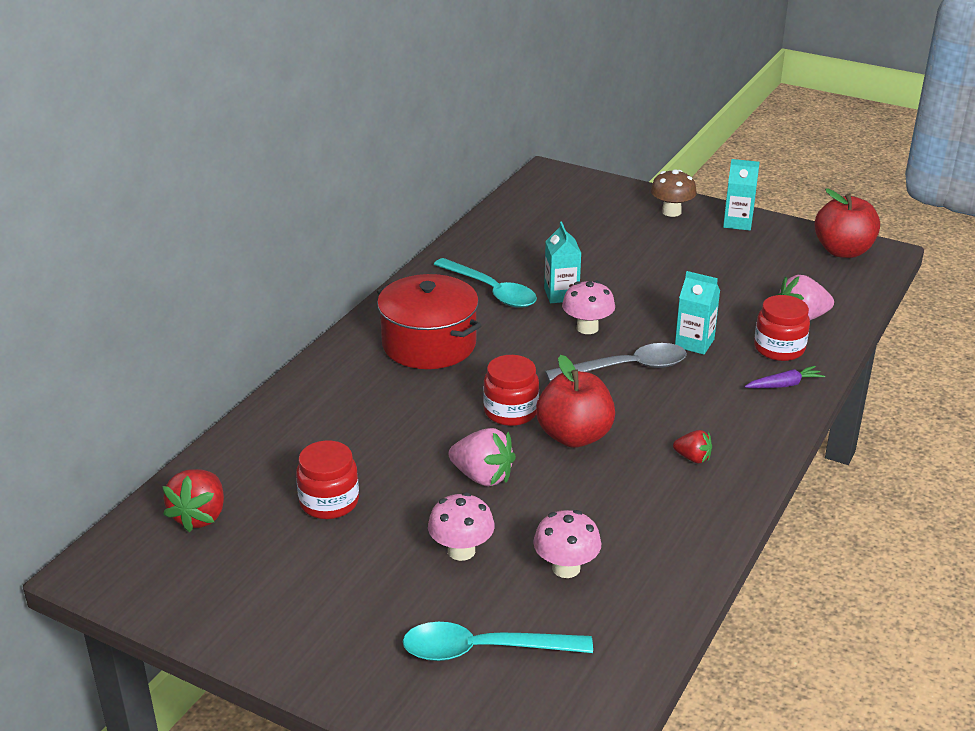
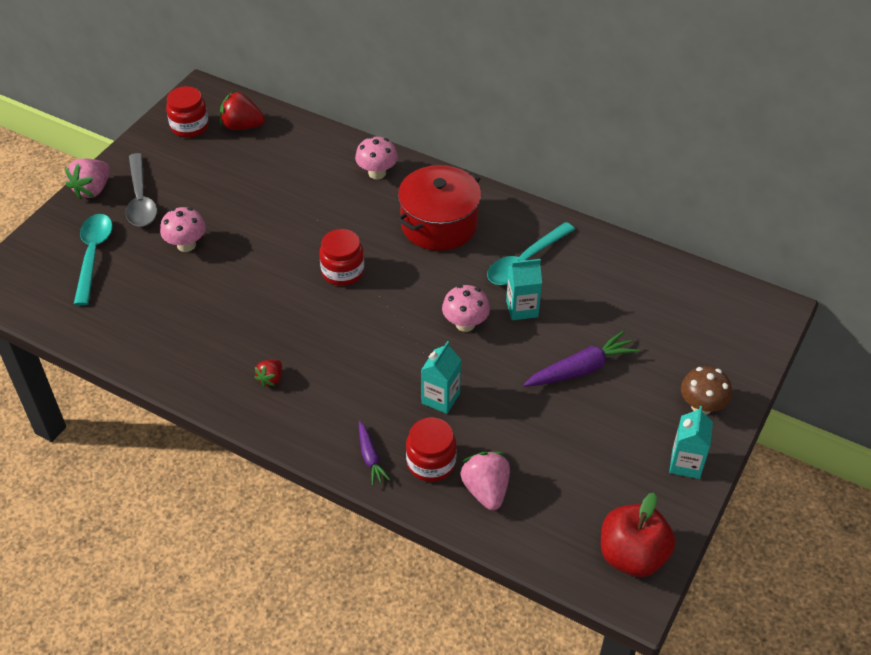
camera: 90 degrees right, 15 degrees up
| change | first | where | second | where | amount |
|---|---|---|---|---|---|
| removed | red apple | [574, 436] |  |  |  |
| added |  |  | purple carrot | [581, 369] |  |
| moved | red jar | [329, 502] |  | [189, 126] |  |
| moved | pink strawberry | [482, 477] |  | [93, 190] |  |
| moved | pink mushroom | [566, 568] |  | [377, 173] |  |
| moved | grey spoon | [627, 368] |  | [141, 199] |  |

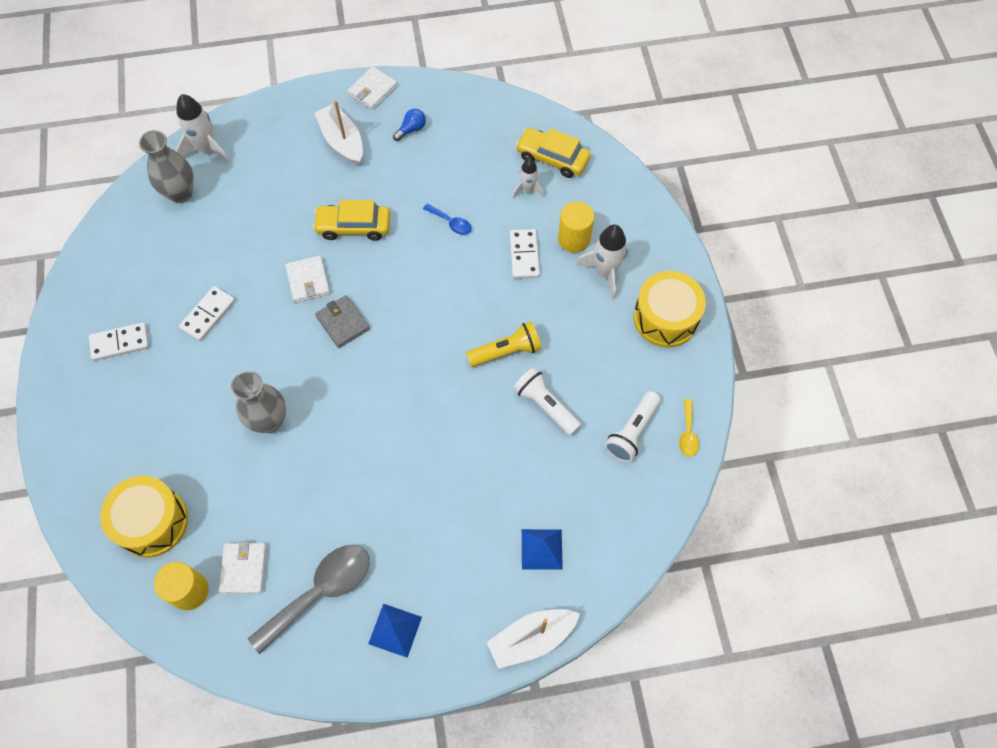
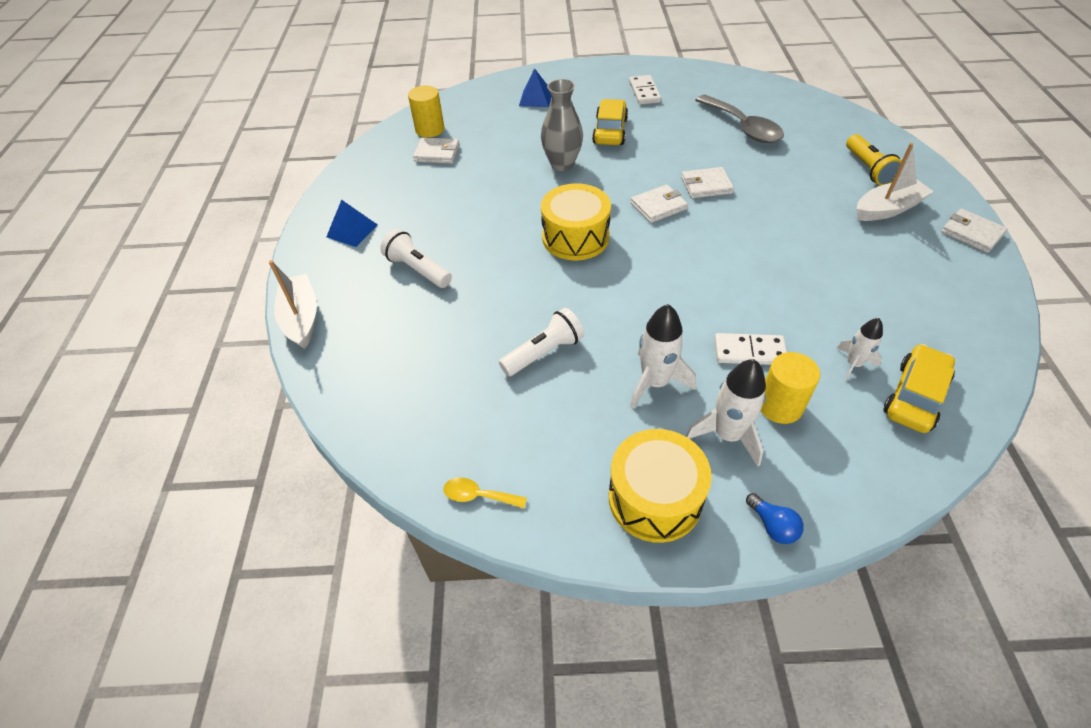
camera: 100 degrees right, 15 degrees down
| change | first | where | second | where | amount |
|---|---|---|---|---|---|
| removed | grey vase | [180, 193] |  |  |  |
| removed | white domino | [208, 315] |  |  |  |
| removed | blue spoon | [451, 223] |  |  |  |
| moved | yellow drum | [152, 522] |  | [575, 237] |  |
| moved | white rocket | [207, 149] |  | [655, 382] |  |
| moved | grey spoon | [321, 592] |  | [743, 127] |  |
| moved | yellow car | [353, 227] |  | [610, 131] |  |
| moved | blue light bulb | [411, 129] |  | [773, 526] |  |
| moved | yellow flashlight | [506, 351] |  | [868, 169] |  |
| moved | blue pyramid | [541, 549] |  | [535, 98] |  |
| moved | white flashlight | [632, 432] |  | [418, 269] |  |
| recoloured | grey wallet | [343, 323] | white wallet | [658, 206] |  |

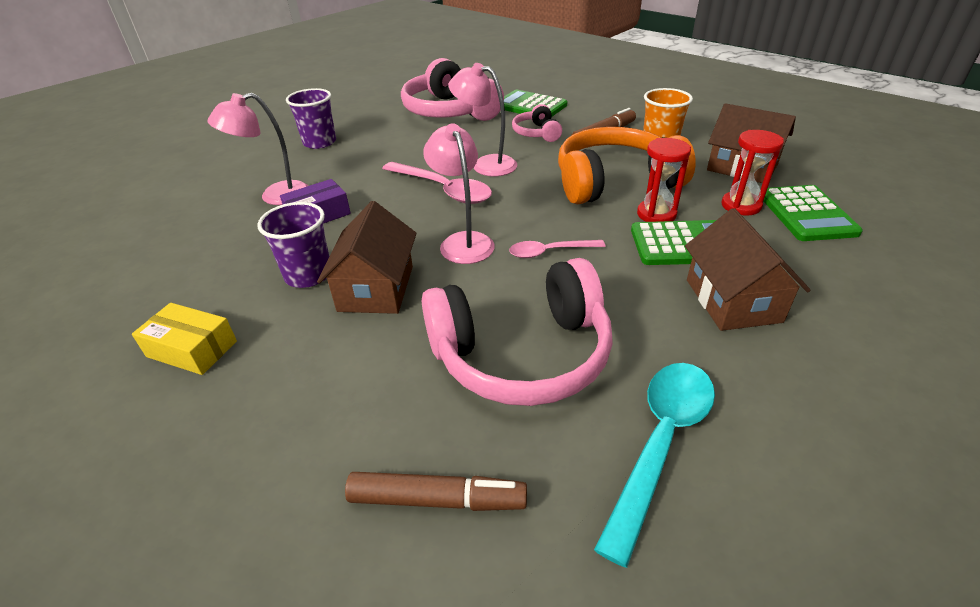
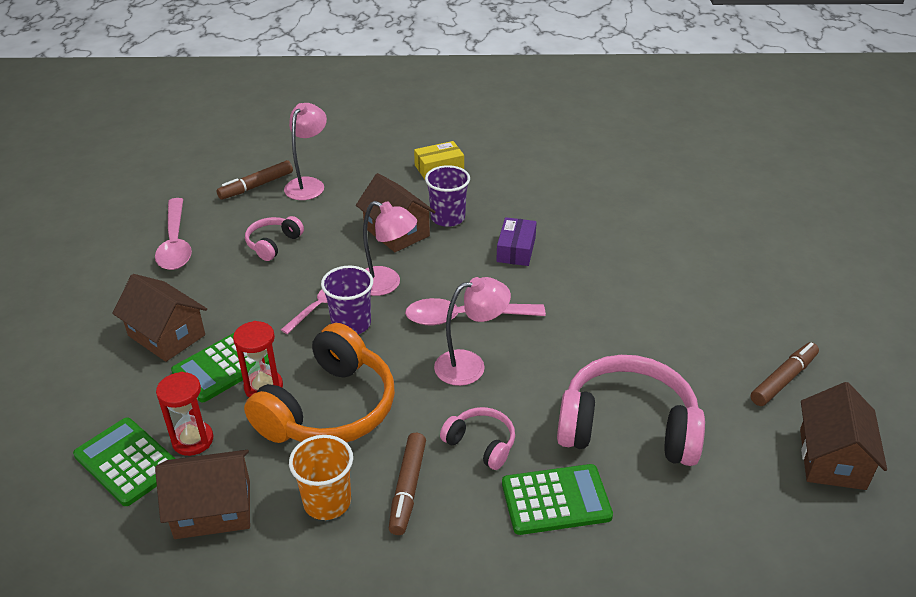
camera: 135 degrees right, 0 degrees up
| change | first | where | second | where | amount |
|---|---|---|---|---|---|
| added |  |  | brown marker | [783, 379] |  |
| added |  |  | brown house | [832, 459] |  |
| moved | pink lamp | [275, 196] |  | [308, 184] |  |
| moved | purple cup | [319, 142] |  | [351, 324] |  |
| recoloured | turquoise spoon | [660, 443] | pink spoon | [175, 243] |  |
| resized | pink headphones | [522, 354] |  | [273, 244] | x0.49 |

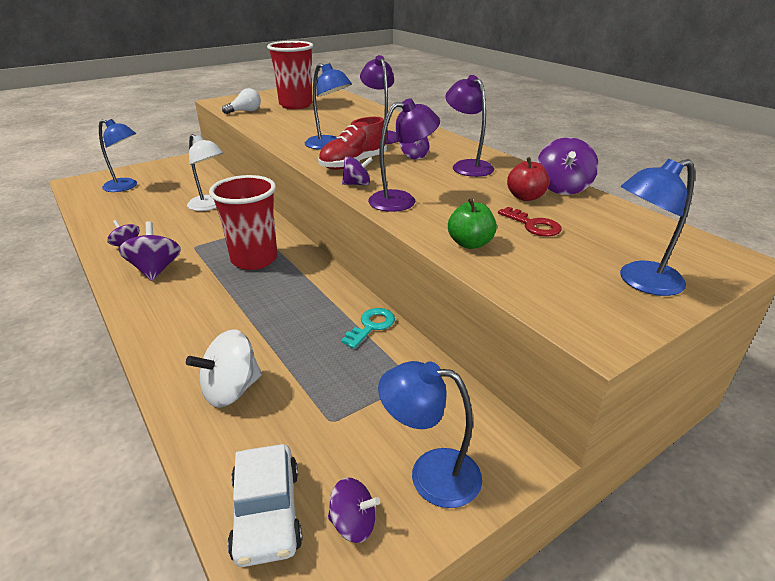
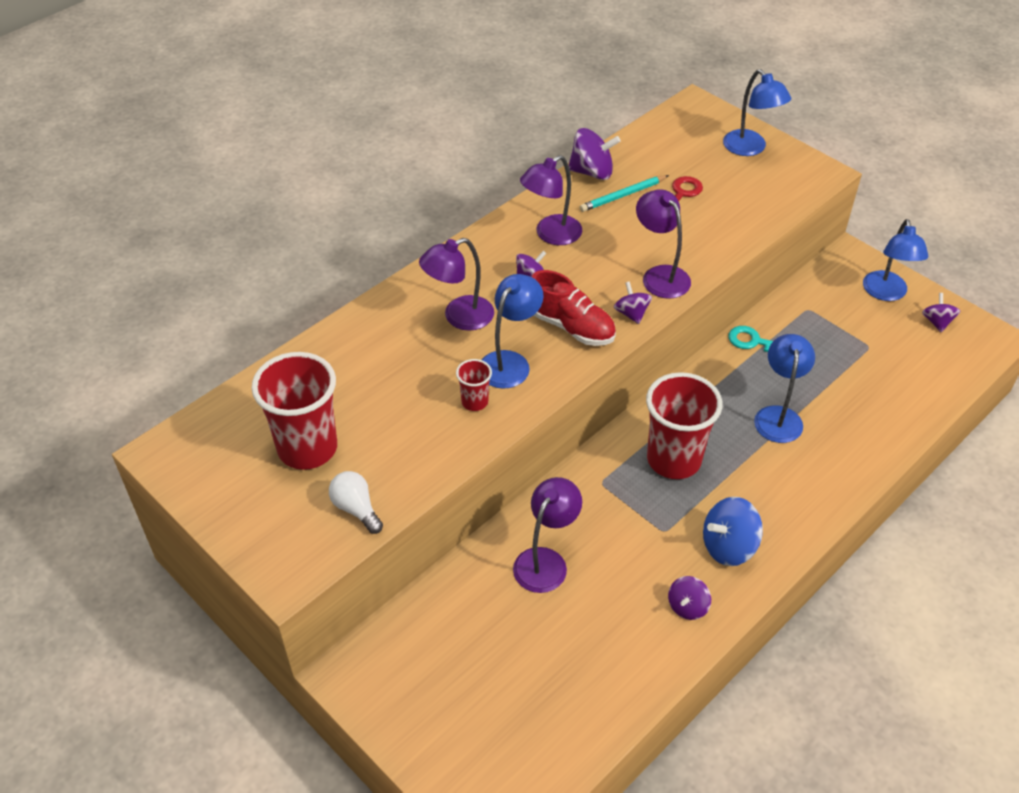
camera: 100 degrees left, 15 degrees up
| change | first | where | second | where | amount |
|---|---|---|---|---|---|
| removed | white spinning top | [231, 390] |  |  |  |
| removed | white car | [267, 513] |  |  |  |
| removed | green apple | [470, 243] |  |  |  |
| added |  |  | red cup | [474, 402] |  |
| moved | blue lamp | [126, 187] |  | [778, 416] |  |
| replaced | red apple | [525, 197] | turquoise pencil | [623, 195] |  |
| recoloured | purple spinning top | [156, 270] | blue spinning top | [728, 546] |  |
| recoloured | white lamp | [210, 206] | purple lamp | [545, 561] |  |

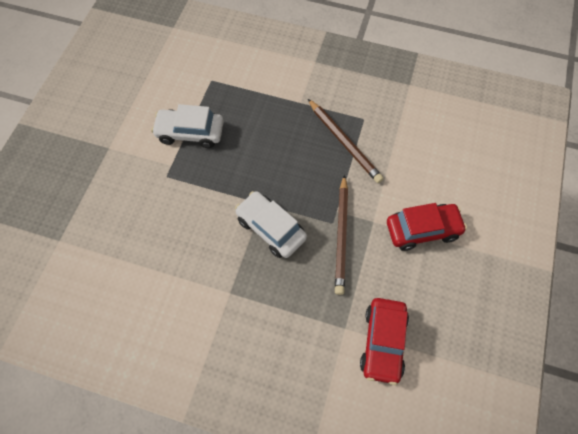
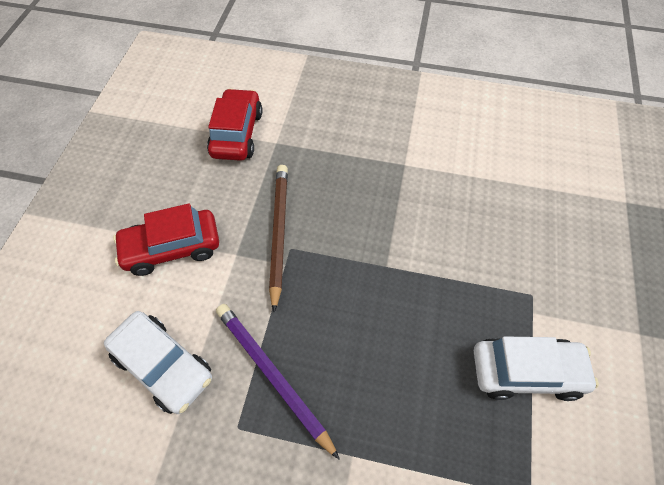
camera: 175 degrees right, 5 degrees down
| change | first | where | second | where | amount |
|---|---|---|---|---|---|
| moved | white car | [271, 228] |  | [164, 366] |  |
| recoloured | brown pencil | [344, 142] | purple pencil | [273, 375] |  |

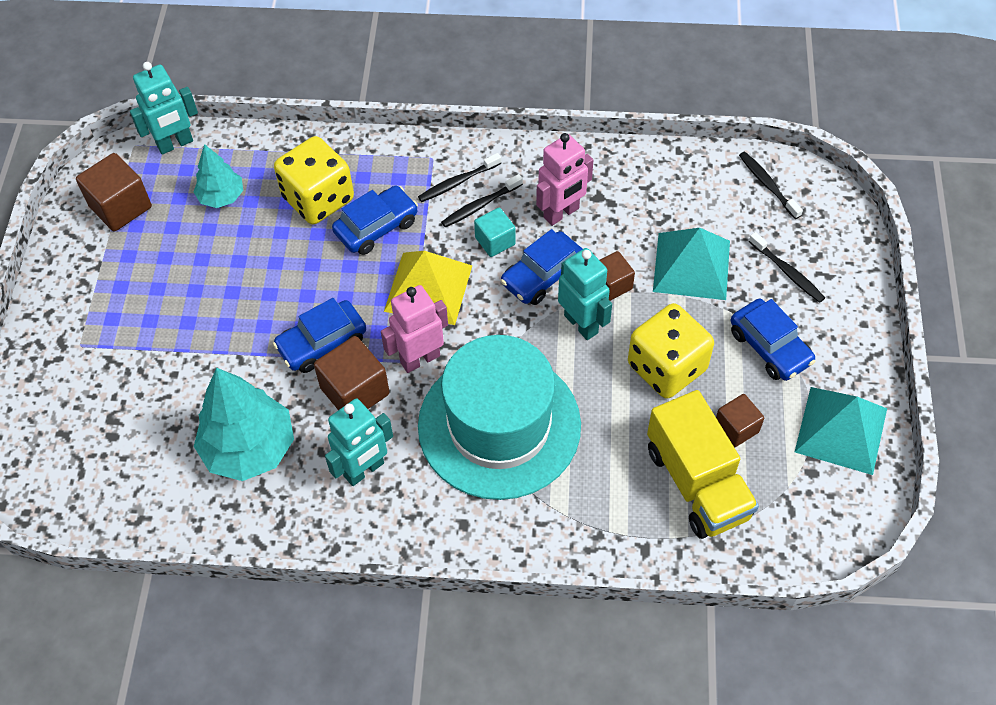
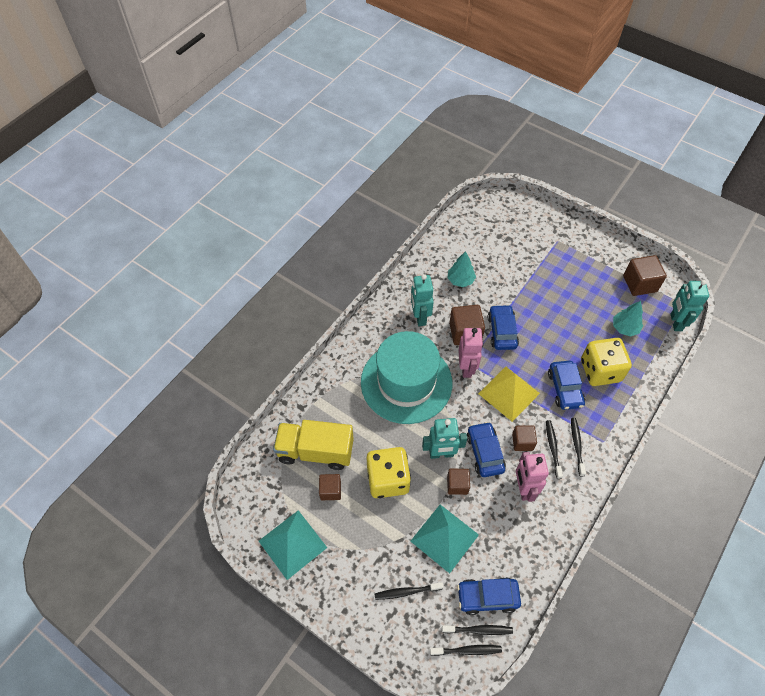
camera: 120 degrees right, 0 degrees up
| change | first | where | second | where | amount |
|---|---|---|---|---|---|
| added |  |  | black toothbrush | [467, 650] |  |
| moved | blue car | [769, 347] |  | [487, 597] |  |
| recoloured | turquoise cube | [495, 241] | brown cube | [522, 442] |  |
| resized | turquoise tree | [249, 448] |  | [460, 280] | x0.57 |

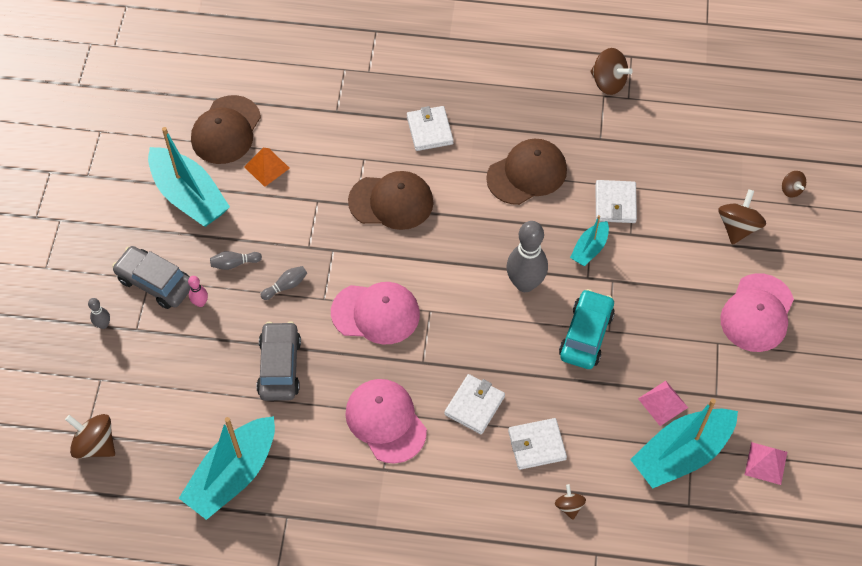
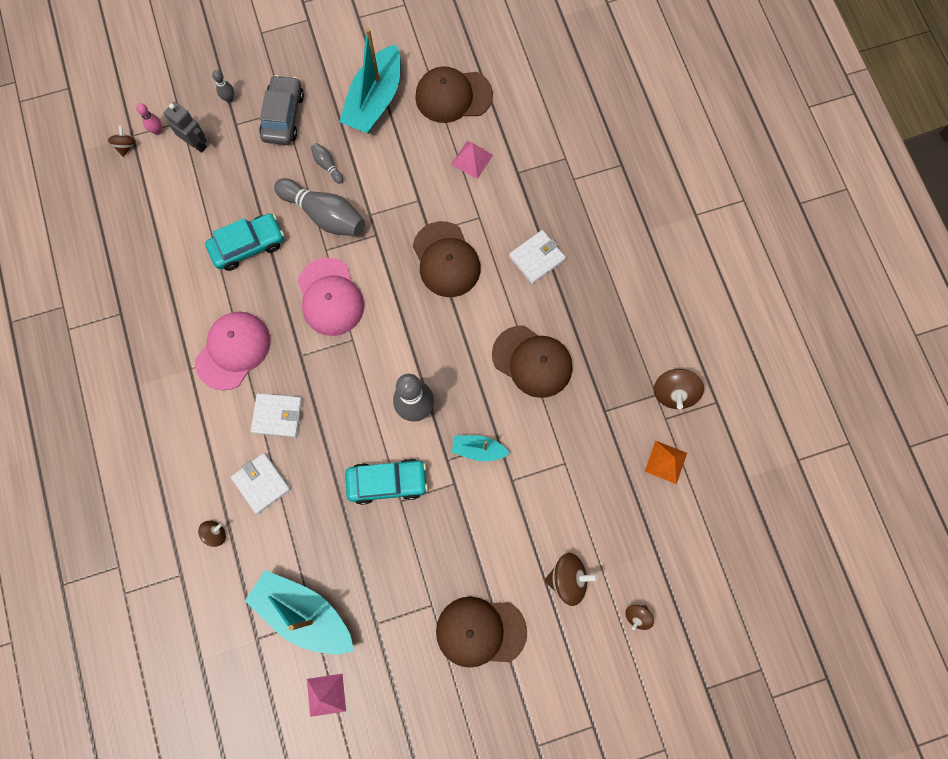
camera: 65 degrees right, 15 degrees up
| change | first | where | second | where | amount |
|---|---|---|---|---|---|
| removed | turquoise boat | [233, 475] |  |  |  |
| removed | white wallet | [615, 203] |  |  |  |
| added |  |  | grey robot | [196, 143] |  |
| moved | pink bowling pin | [200, 303] |  | [157, 131] |  |
| moved | orange pyramid | [266, 167] |  | [666, 462] |  |
| moved | pink pyramid | [663, 403] |  | [472, 159] |  |
| recoloured | grey car | [279, 367] | turquoise car | [248, 245] |  |
| recoloured | pink cap | [757, 313] | brown cap | [480, 631] |  |
| resized | brown spinning top | [95, 444] |  | [126, 146] | x0.58 |
| resized | grey bowling pin | [286, 286] |  | [324, 215] | x2.18 |

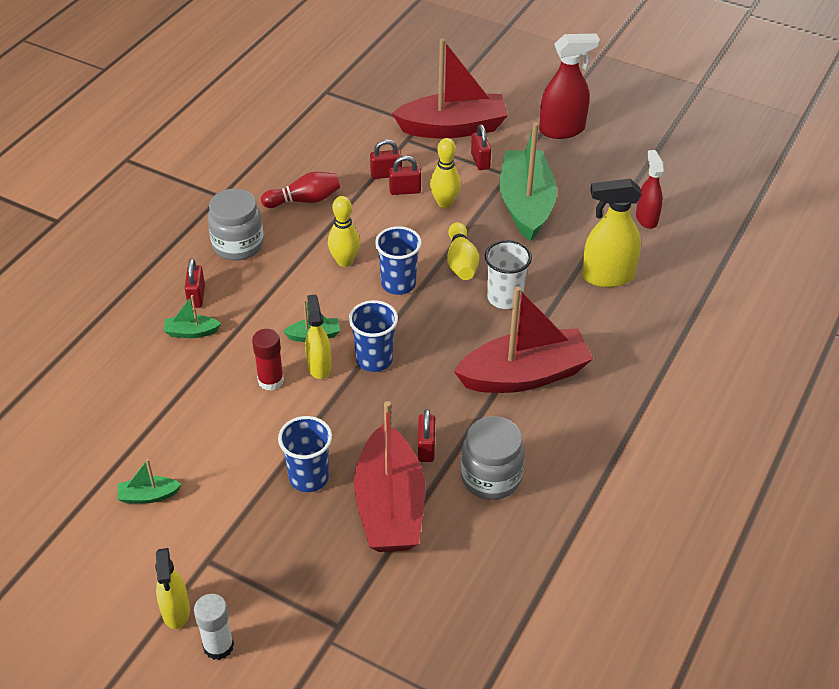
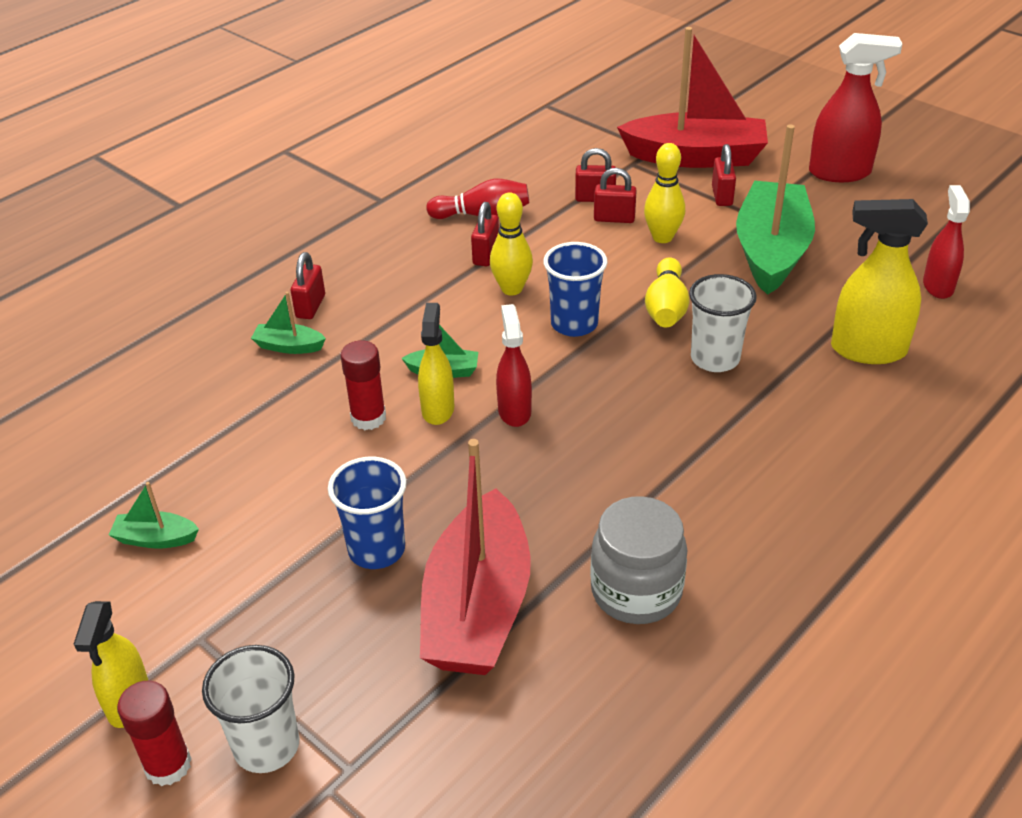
camera: 15 degrees right, 5 degrees down
| change | first | where | second | where | amount |
|---|---|---|---|---|---|
| removed | grey jar | [238, 245] |  |  |  |
| removed | red boat | [524, 375] |  |  |  |
| added |  |  | white cup | [266, 746] |  |
| moved | red padlock | [426, 448] |  | [486, 255] |  |
| replaced | blue cup | [374, 360] | red spray bottle | [514, 411] |  |
| recoloured | white glue stick | [218, 646] | red glue stick | [168, 765] |  |

